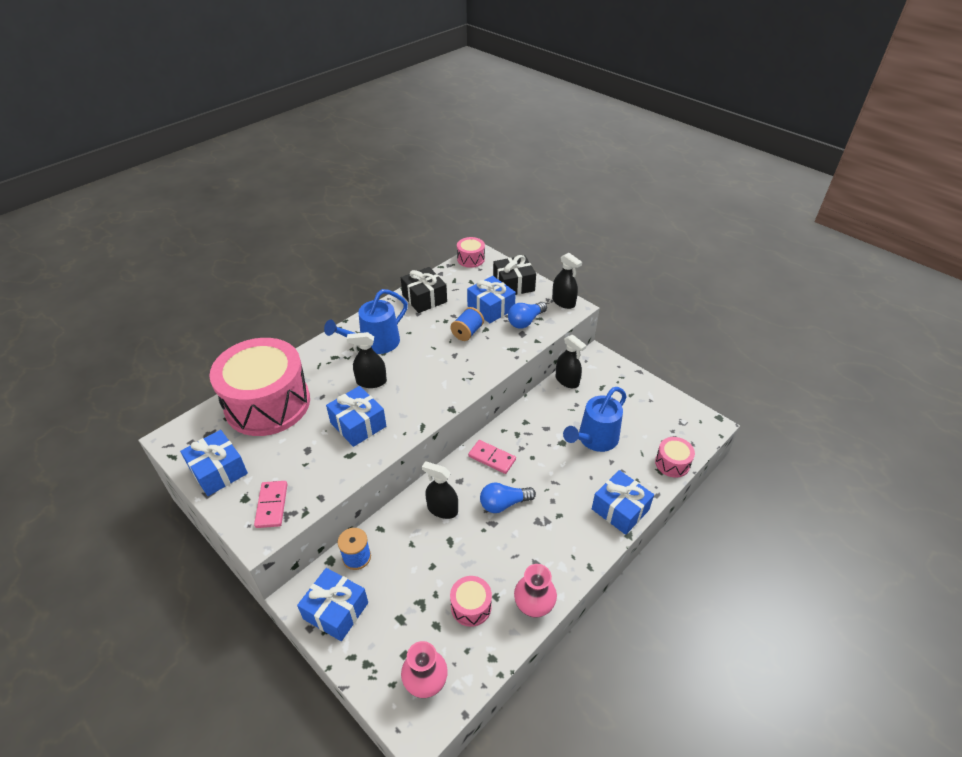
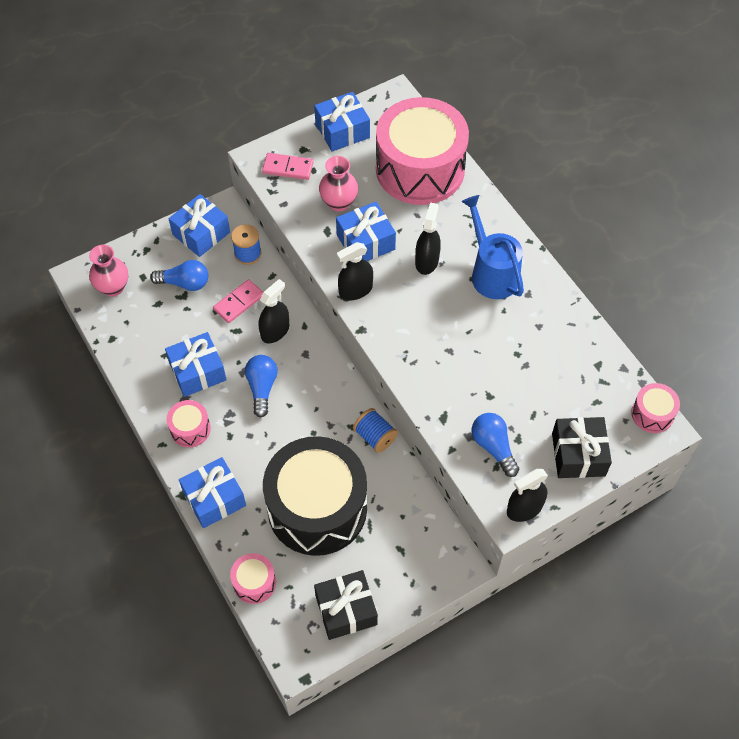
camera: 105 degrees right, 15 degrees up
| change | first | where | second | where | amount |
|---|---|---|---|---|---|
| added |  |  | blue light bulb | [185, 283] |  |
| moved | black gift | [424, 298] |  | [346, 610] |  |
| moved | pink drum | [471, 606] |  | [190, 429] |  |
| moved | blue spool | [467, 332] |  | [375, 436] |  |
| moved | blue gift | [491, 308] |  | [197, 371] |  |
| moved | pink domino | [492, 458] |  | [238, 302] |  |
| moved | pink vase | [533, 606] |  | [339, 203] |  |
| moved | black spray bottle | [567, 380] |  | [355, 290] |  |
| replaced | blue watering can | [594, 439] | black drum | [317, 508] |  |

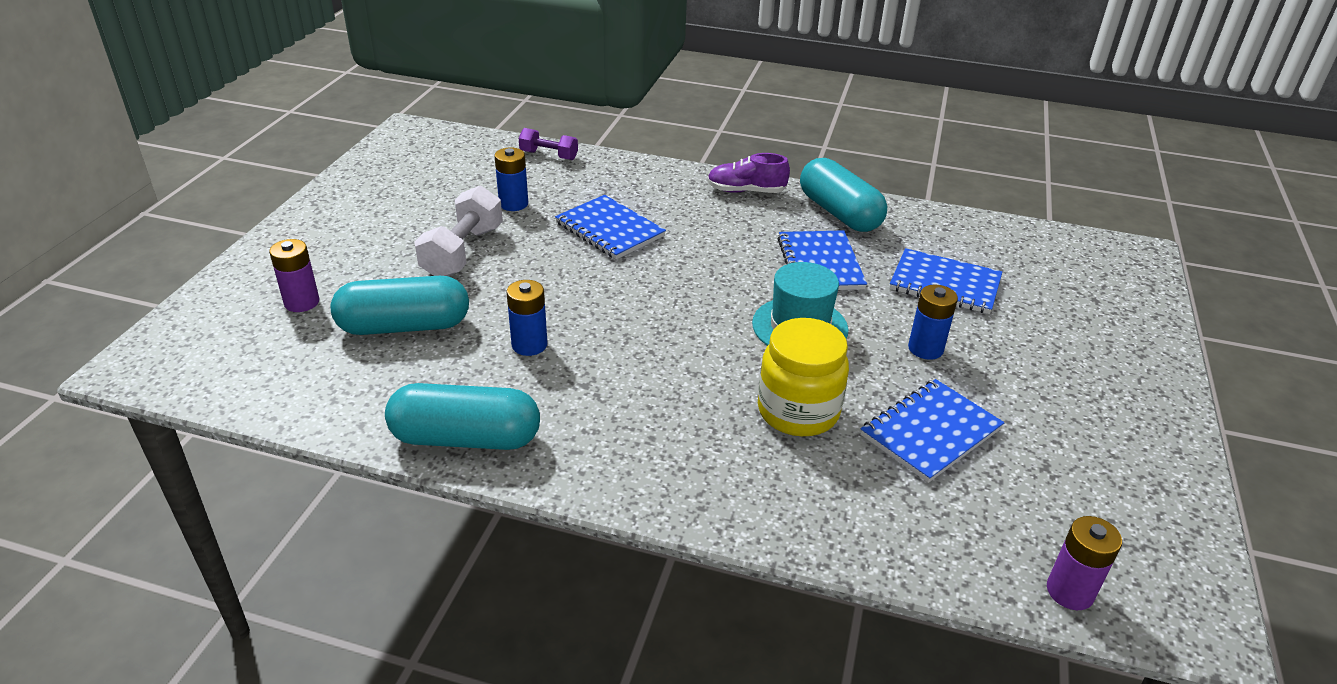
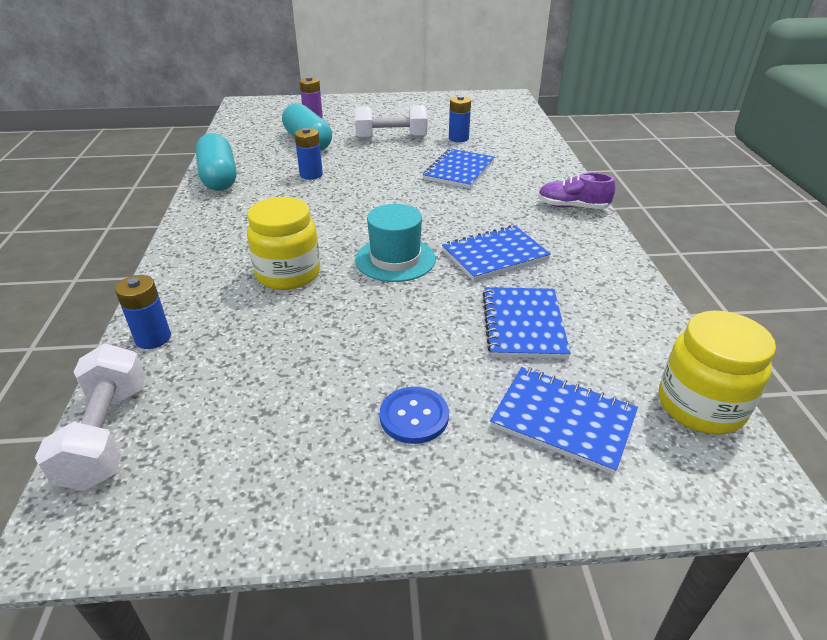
camera: 70 degrees right, 0 degrees up
| change | first | where | second | where | amount |
|---|---|---|---|---|---|
| removed | purple dumbbell | [549, 155] |  |  |  |
| removed | turquoise capsule | [839, 213] |  |  |  |
| added |  |  | blue button | [414, 416] |  |
| added |  |  | yellow jar | [700, 406] |  |
| moved | blue notebook | [930, 432] |  | [563, 420] |  |
| moved | blue battery | [925, 349] |  | [153, 338] |  |
| replaced | purple battery | [1070, 591] | white dumbbell | [106, 435] |  |
| turned | purple shoe | [746, 191] |  | [572, 207] | 60 degrees counterclockwise |

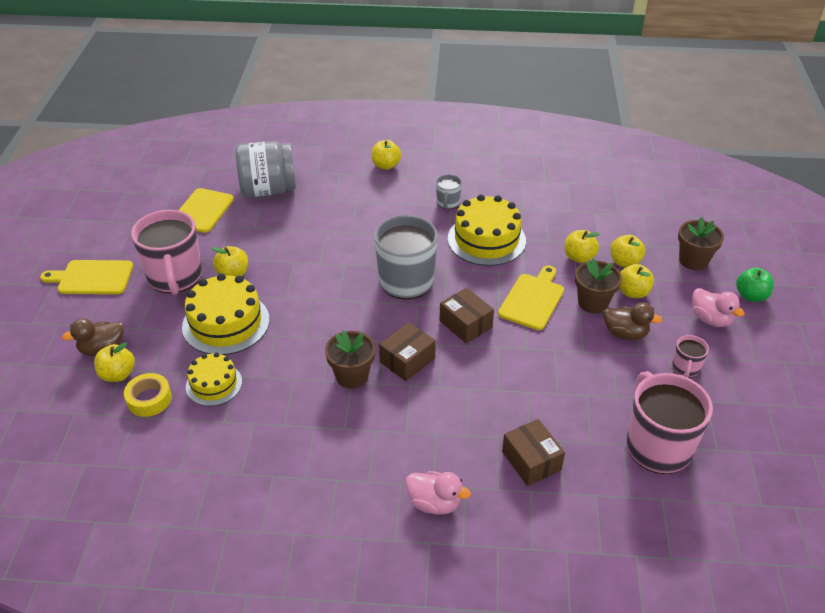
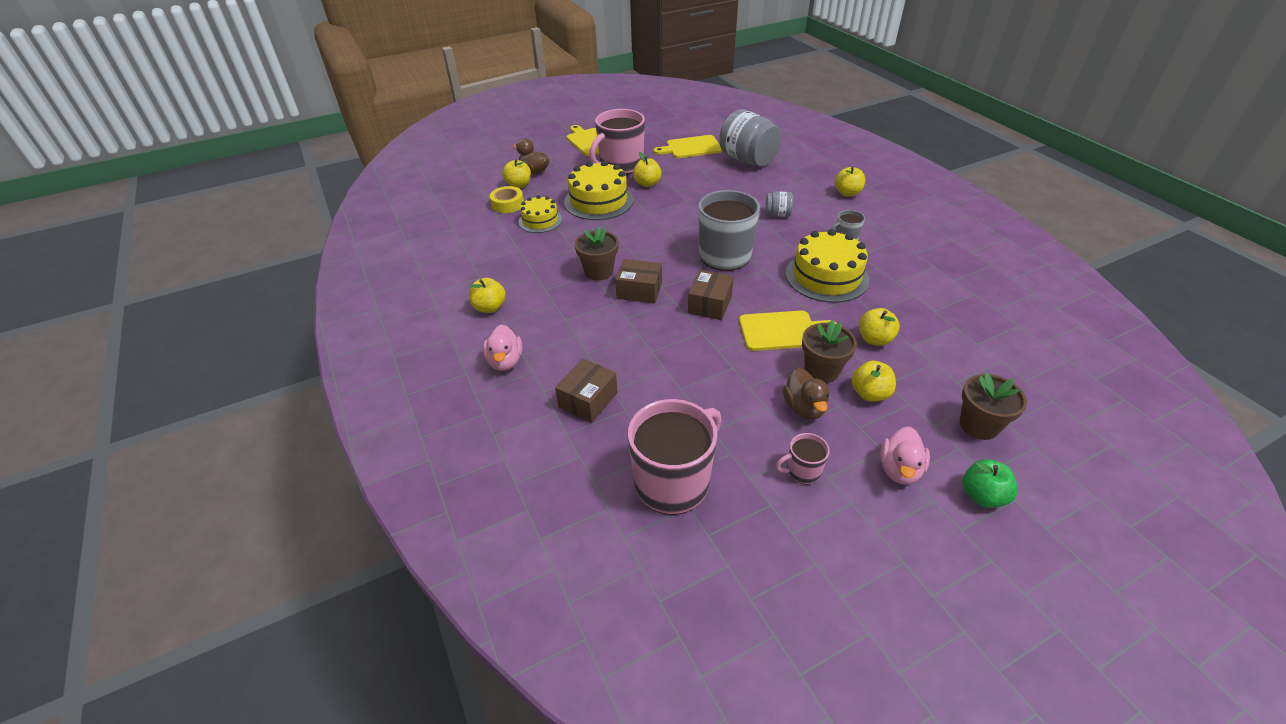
camera: 60 degrees right, 0 degrees up
| change | first | where | second | where | amount |
|---|---|---|---|---|---|
| added |  |  | grey jar | [777, 214] |  |
| moved | yellow apple | [625, 262] |  | [489, 307] |  |

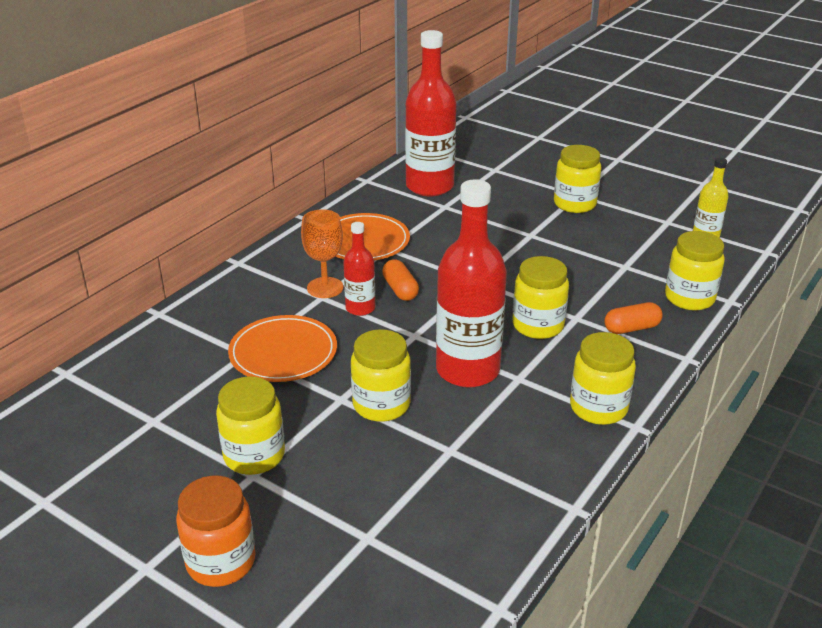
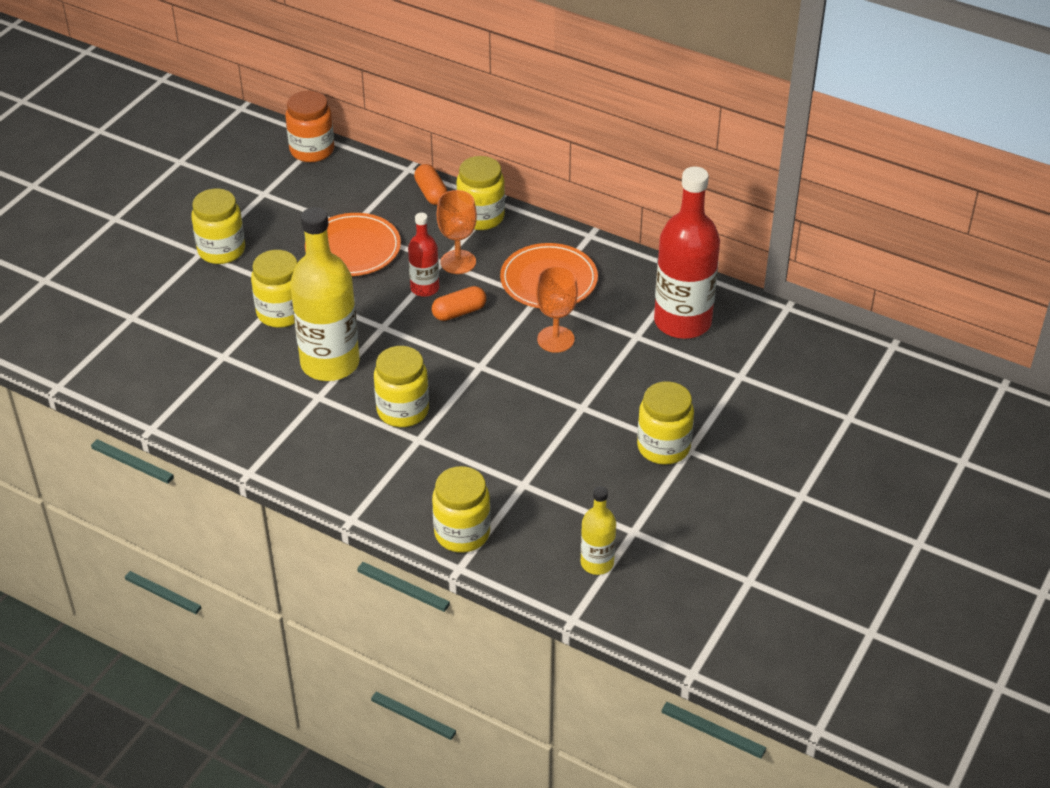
camera: 85 degrees right, 10 degrees up
| change | first | where | second | where | amount |
|---|---|---|---|---|---|
| added |  |  | orange goblet | [555, 339] |  |
| moved | orange jar | [221, 562] |  | [312, 150] |  |
| moved | yellow jar | [598, 408] |  | [481, 217] |  |
| moved | orange capsule | [631, 328] |  | [431, 193] |  |
| recoloured | red bottle | [467, 370] | yellow bottle | [330, 363] |  |

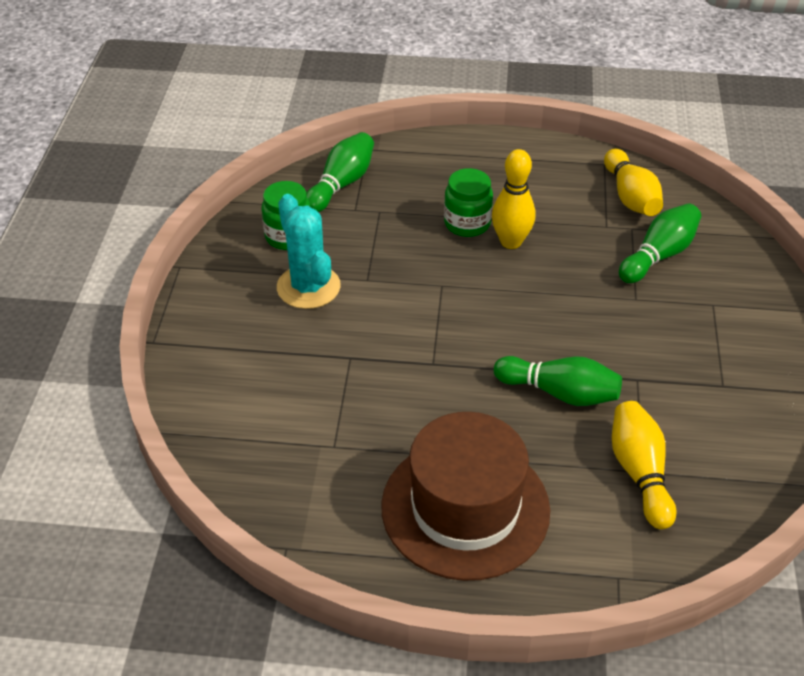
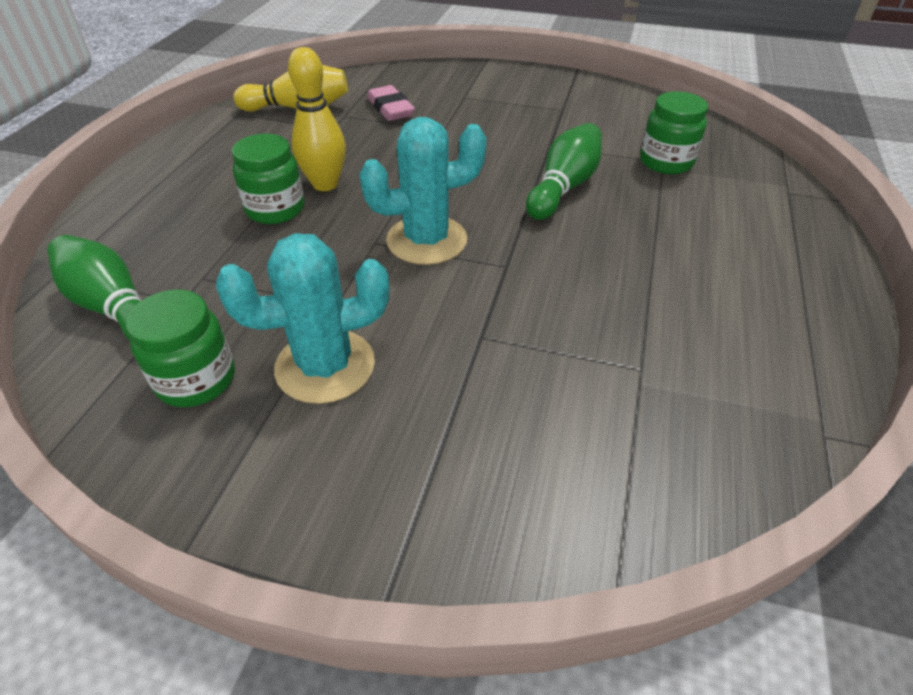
camera: 80 degrees left, 0 degrees up
| change | first | where | second | where | amount |
|---|---|---|---|---|---|
| removed | brown hat | [465, 508] |  |  |  |
| added |  |  | turquoise cactus | [426, 240] |  |
| replaced | yellow bowling pin | [639, 473] | green jar | [666, 162] |  |
| replaced | green bowling pin | [659, 255] | pink eraser | [390, 109] |  |

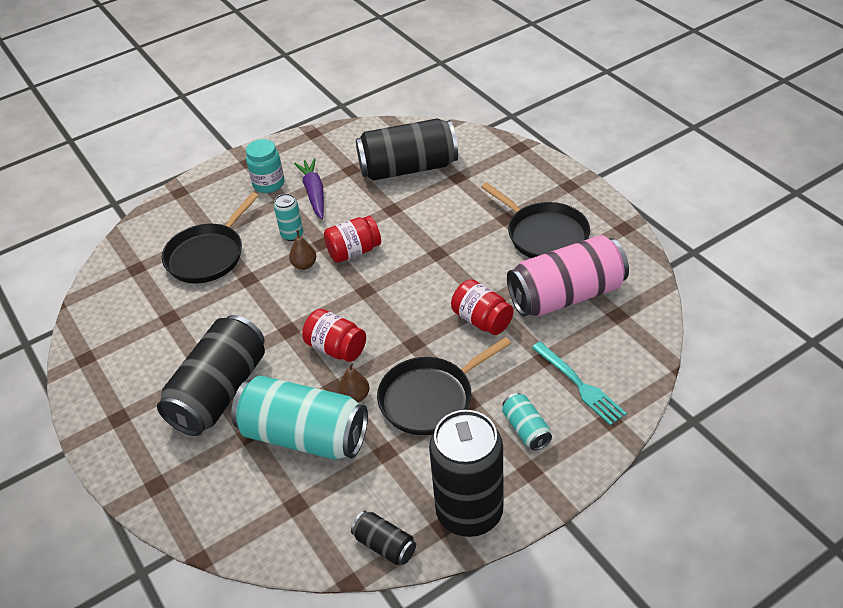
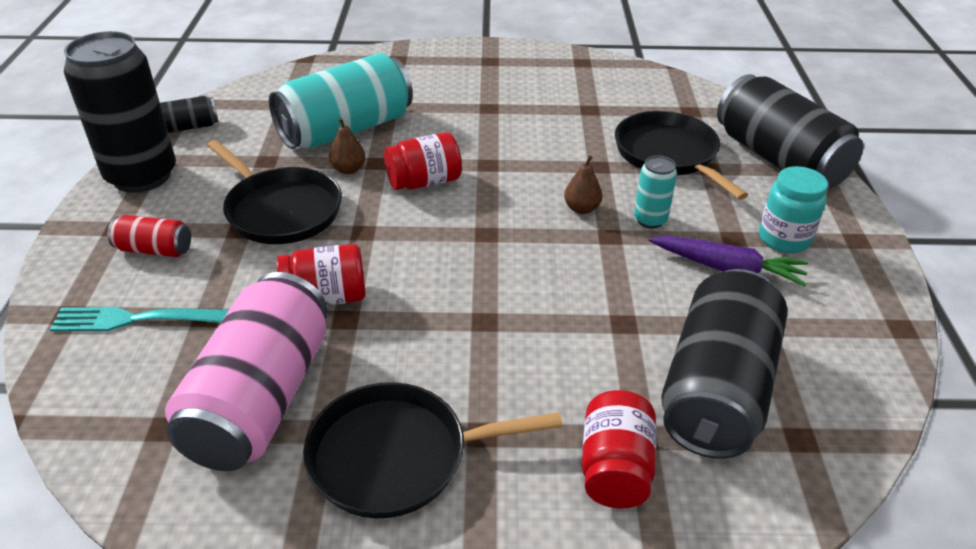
camera: 120 degrees right, 5 degrees down
| change | first | where | second | where | amount |
|---|---|---|---|---|---|
| moved | black can | [219, 392] |  | [778, 159] |  |
| moved | red jar | [354, 251] |  | [615, 468] |  |
| recoloured | turquoise can | [526, 429] | red can | [154, 249] |  |
| turned | black pan | [430, 398] |  | [280, 210] | 135 degrees clockwise |

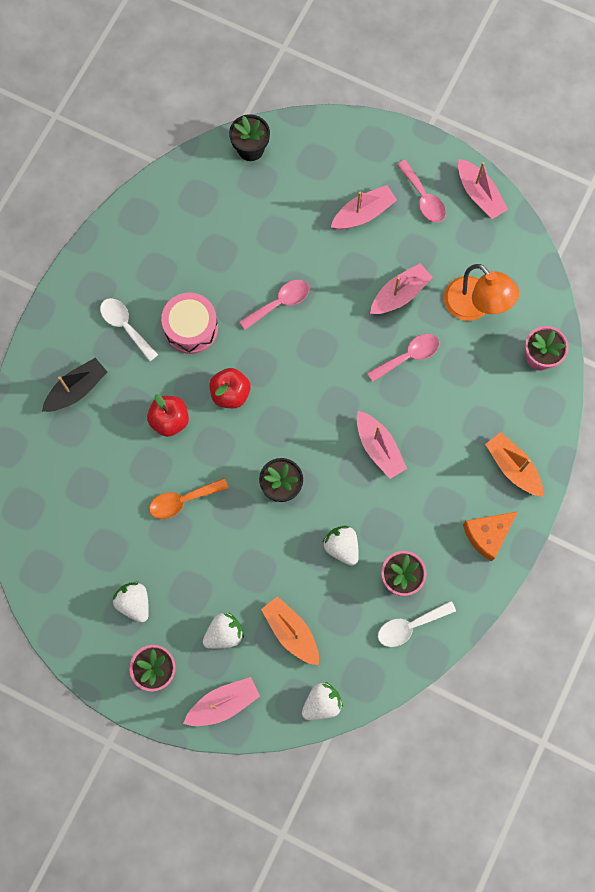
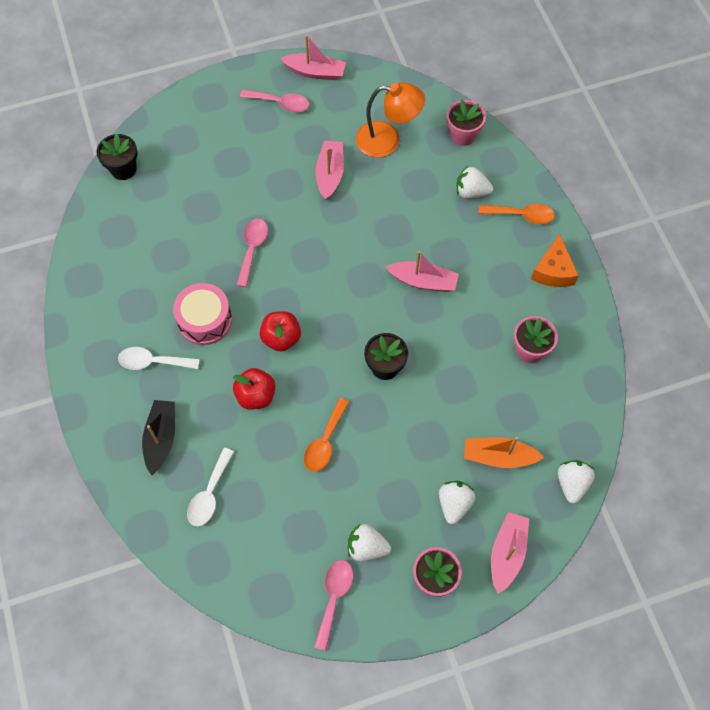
camera: 45 degrees left, 10 degrees down
| change | first | where | second | where | amount |
|---|---|---|---|---|---|
| removed | pink boat | [363, 213] |  |  |  |
| moved | white strawberry | [342, 547] |  | [471, 192] |  |
| moved | pink spoon | [408, 356] |  | [334, 598] |  |
| moved | white spoon | [410, 626] |  | [209, 494] |  |
| replaced | orange boat | [512, 467] | orange spoon | [521, 215] |  |

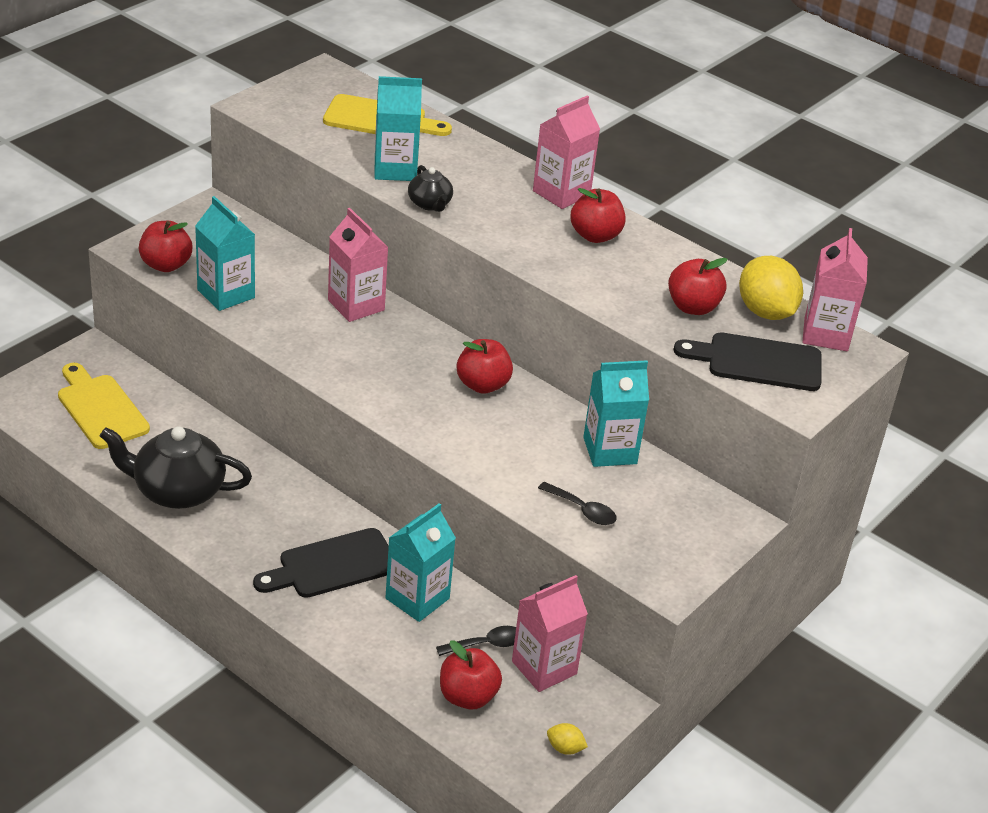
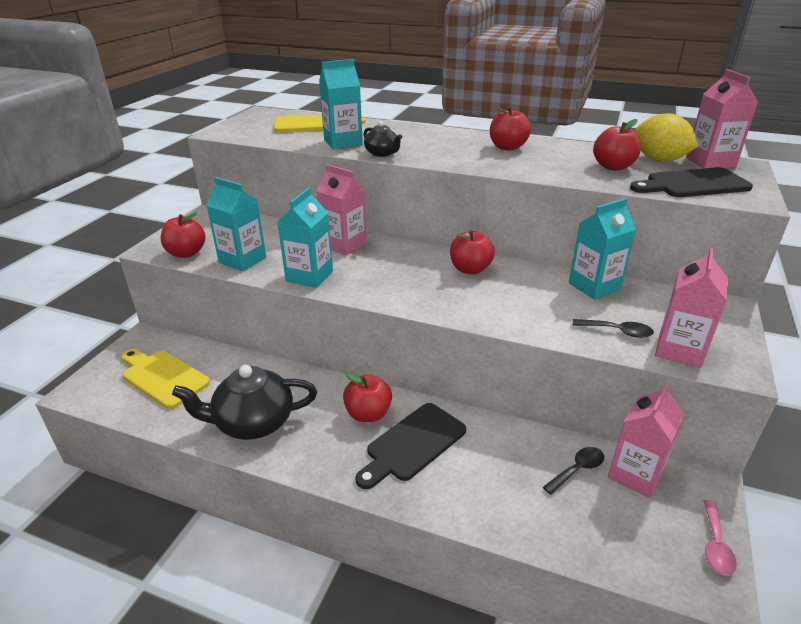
camera: 15 degrees left, 5 degrees down
| change | first | where | second | where | amount |
|---|---|---|---|---|---|
| moved | turquoise carton | [417, 598] |  | [309, 276] |  |
| moved | red apple | [467, 696] |  | [368, 414] |  |
| moved | pink carton | [561, 193] |  | [679, 350] |  |
| replaced | yellow lemon | [565, 748] | pink spoon | [715, 545] |  |

